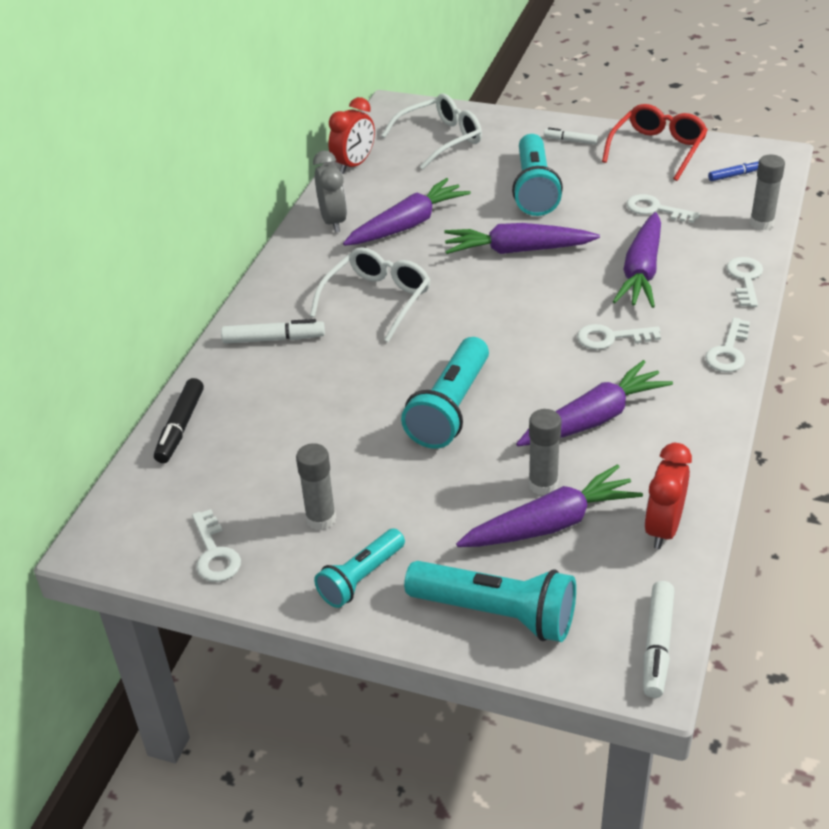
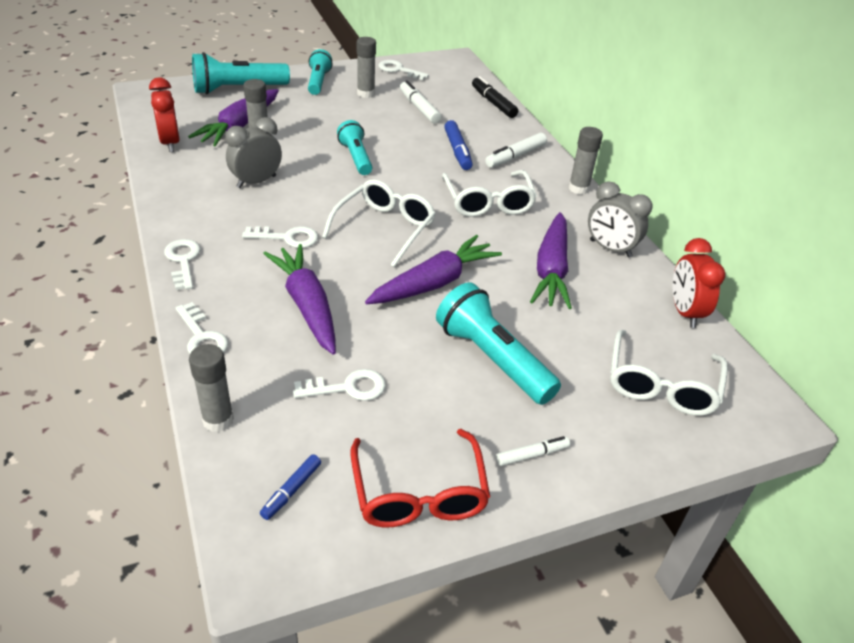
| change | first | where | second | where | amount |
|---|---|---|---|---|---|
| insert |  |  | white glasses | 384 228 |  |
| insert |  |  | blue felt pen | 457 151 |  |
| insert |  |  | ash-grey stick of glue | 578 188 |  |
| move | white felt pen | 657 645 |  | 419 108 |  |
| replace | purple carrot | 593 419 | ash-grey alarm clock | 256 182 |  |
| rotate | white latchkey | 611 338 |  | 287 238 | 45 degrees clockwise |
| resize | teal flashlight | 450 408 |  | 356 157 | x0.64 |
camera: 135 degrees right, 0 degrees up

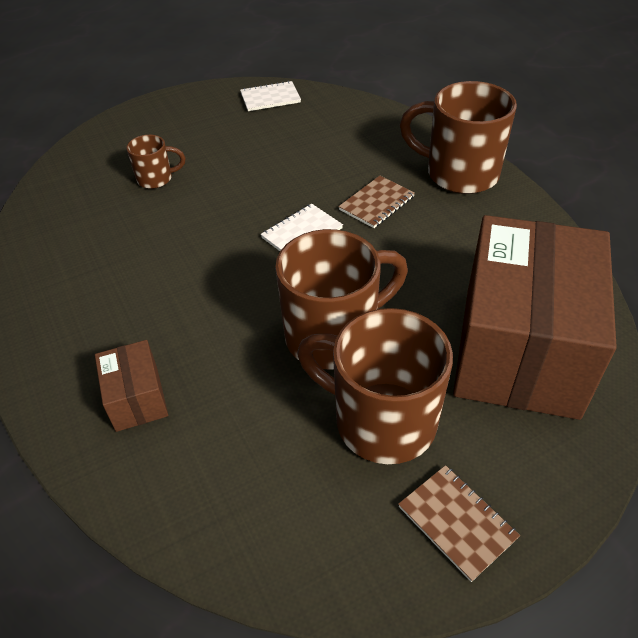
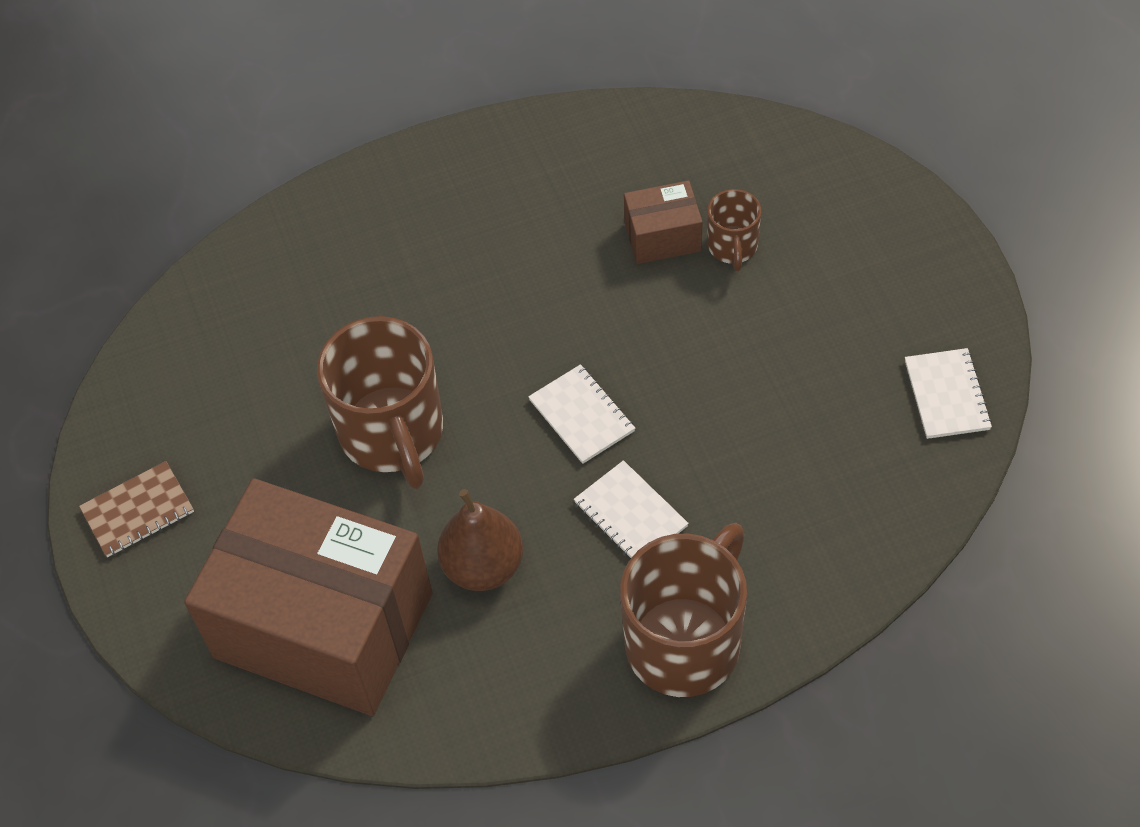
| change | first | where | second | where | amount |
|---|---|---|---|---|---|
| delete | dark brown coffee mug | 380 420 |  |  |  |
| insert |  |  | dark brown toy pear | 483 566 |  |
| move | dark brown parcel | 137 398 |  | 663 237 |  |
| recolor | dark brown notepad | 376 203 | white notepad | 630 514 |  |
camera: 100 degrees right, 10 degrees up

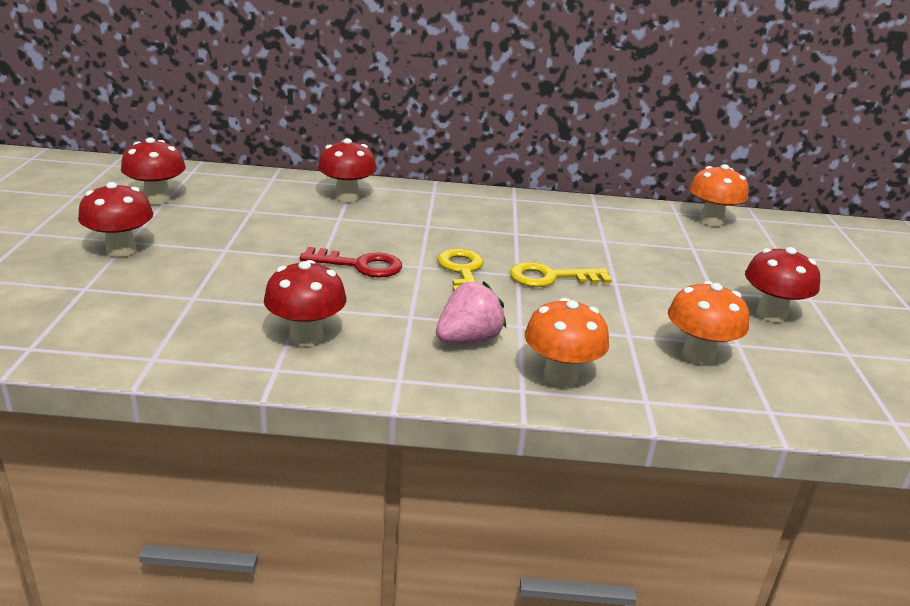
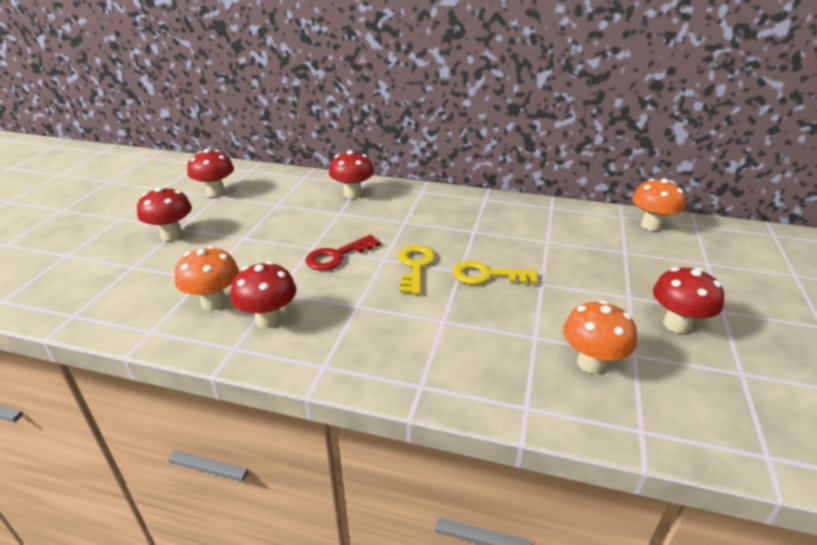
| change | first | where | second | where | amount |
|---|---|---|---|---|---|
| delete | rosy berry | 468 340 |  |  |  |
| move | orange mushroom | 560 377 |  | 214 302 |  |
| rotate | crimson latchkey | 360 265 |  | 337 256 | 120 degrees clockwise |
camera: 15 degrees right, 5 degrees up

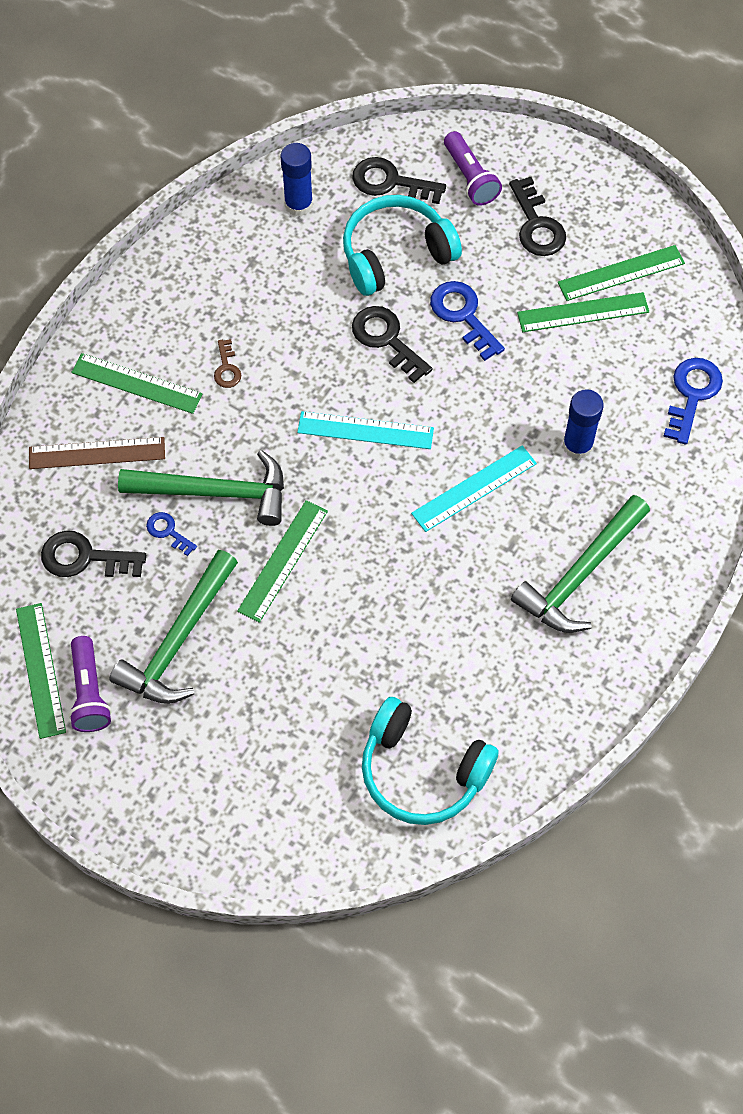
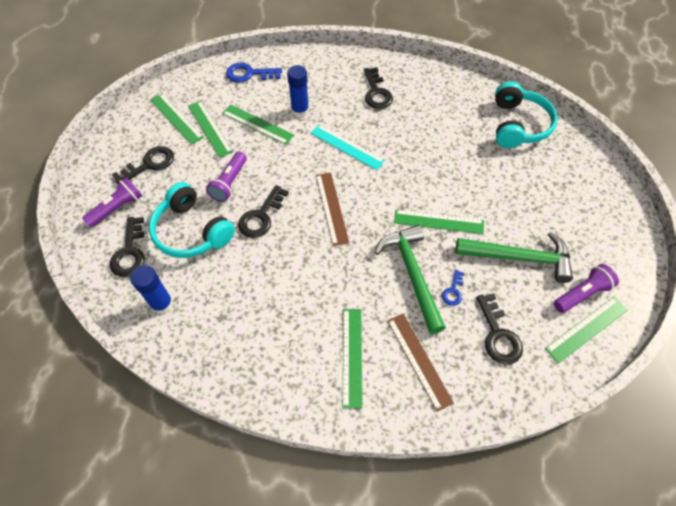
| change | first | where | second | where | amount |
|---|---|---|---|---|---|
| delete | dark brown latchkey | 227 368 |  |  |  |
| insert |  |  | leaf-green measuring stick | 257 124 |  |
| replace | blue latchkey | 463 315 | purple flashlight | 229 183 |  |
| replace | leaf-green carpenter's hammer | 580 574 | jet-black latchkey | 376 92 |  |
| recolor | teal measuring stick | 365 430 | dark brown measuring stick | 331 208 |  |
camera: 110 degrees left, 5 degrees down

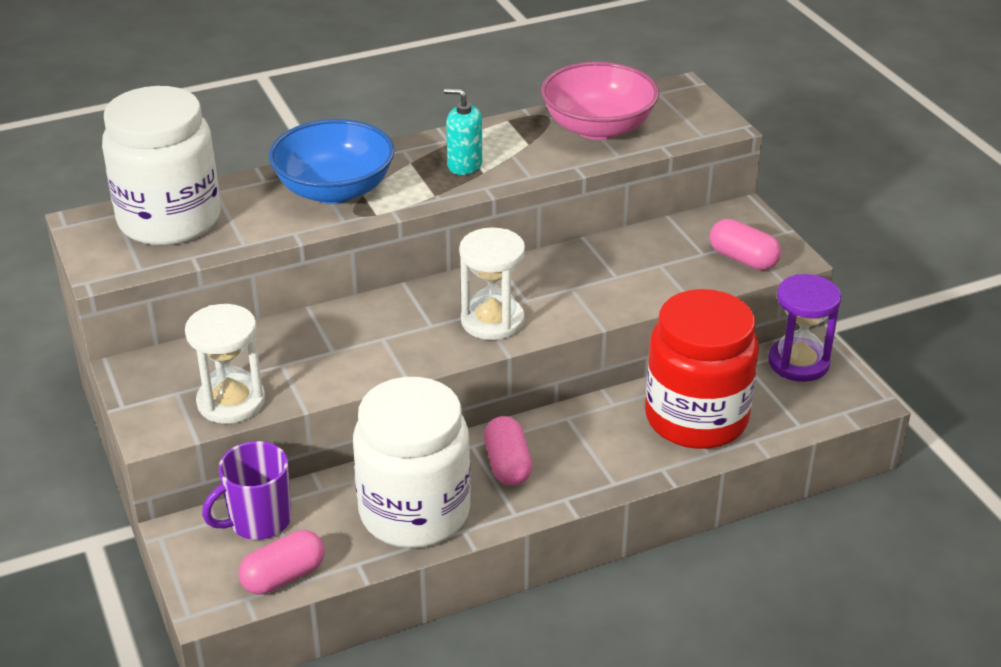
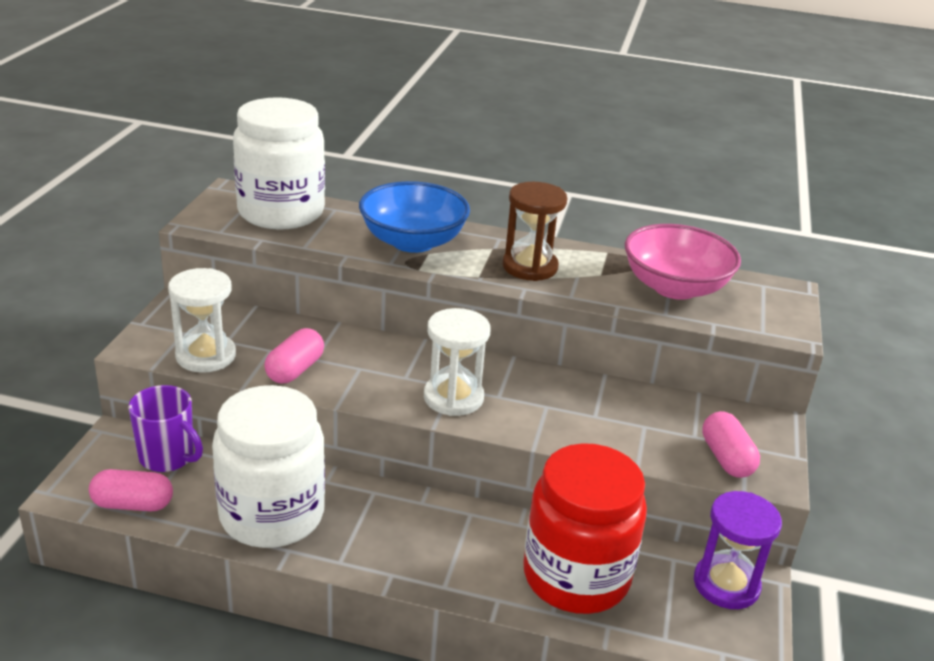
| change | first | where | second | where | amount |
|---|---|---|---|---|---|
| move | rosy pill shape | 507 465 |  | 295 370 |  |
| replace | teal soap pump | 464 165 | dark brown sandglass | 530 267 |  |
| rotate | purple coffee mug | 258 521 |  | 168 457 | 150 degrees counterclockwise |
camera: 35 degrees right, 5 degrees down

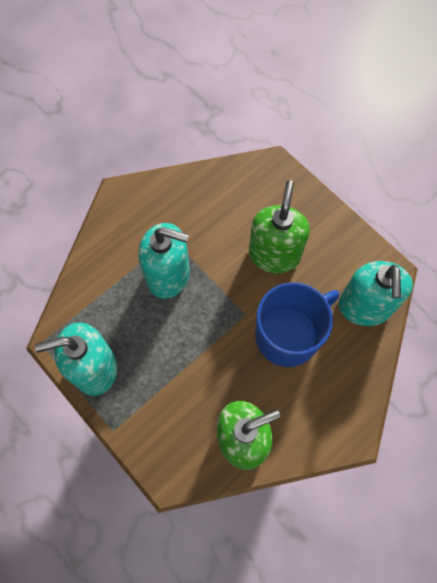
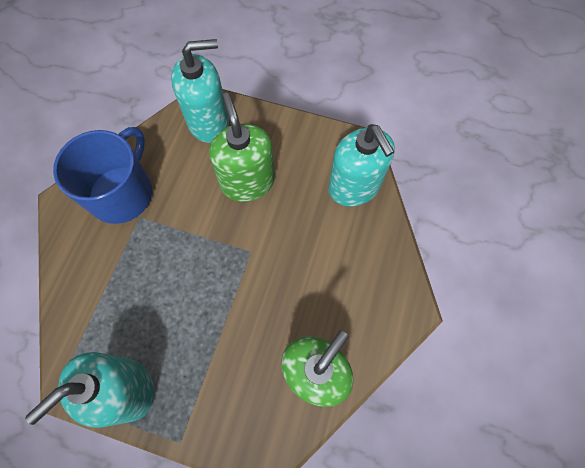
| change | first | where | second | where | amount |
|---|---|---|---|---|---|
| move | teal soap pump | 168 275 |  | 209 122 |  |
| move | blue coffee mug | 288 335 |  | 122 193 |  |
camera: 30 degrees left, 0 degrees up

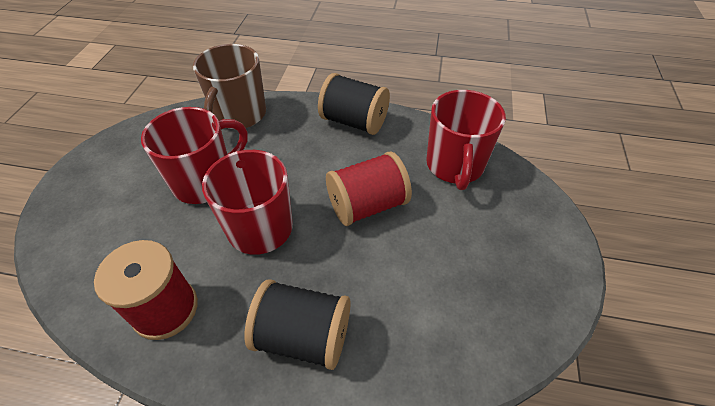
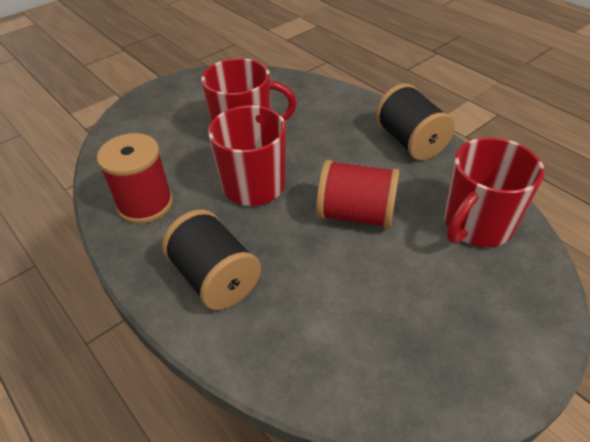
| change | first | where | second | where | amount |
|---|---|---|---|---|---|
| delete | dark brown coffee mug | 239 115 |  |  |  |
camera: 40 degrees right, 5 degrees down

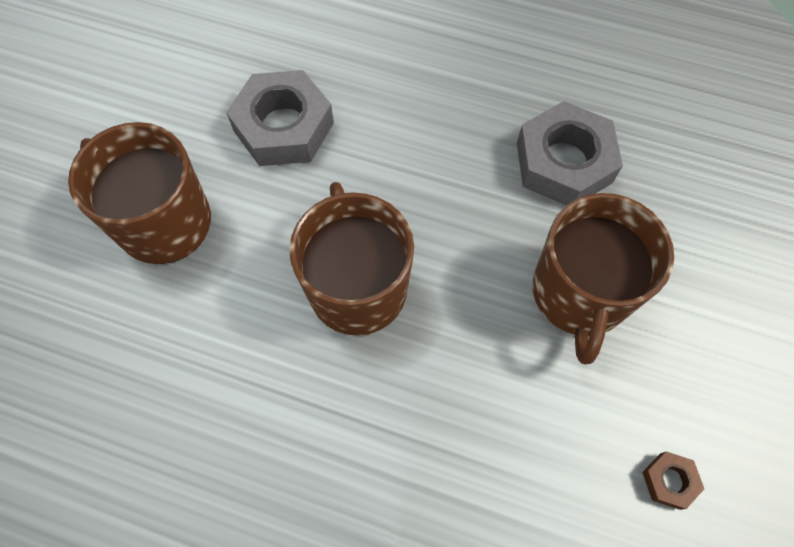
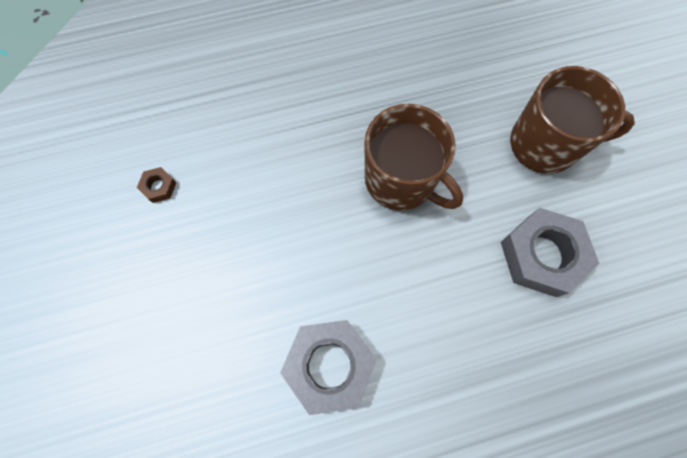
| change | first | where | second | where | amount |
|---|---|---|---|---|---|
| delete | dark brown coffee mug | 579 294 |  |  |  |
camera: 145 degrees right, 5 degrees up

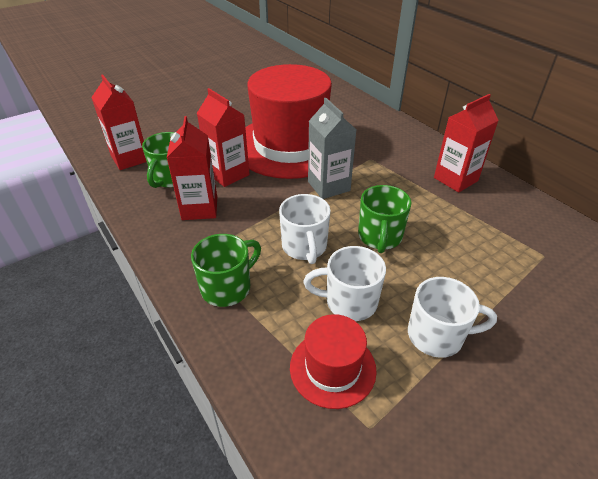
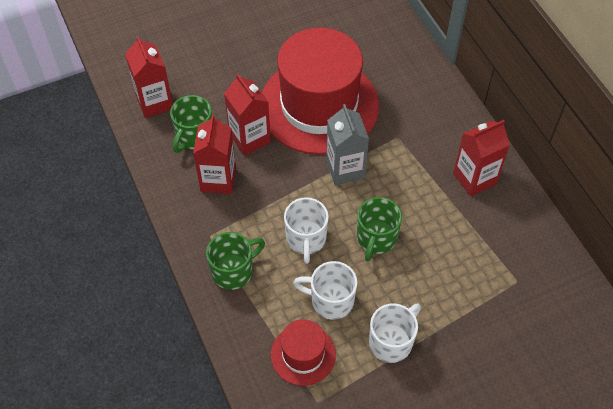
| change | first | where | second | where | amount |
|---|---|---|---|---|---|
| rotate | white coffee mug | 437 335 |  | 391 341 | 60 degrees counterclockwise |
camera: 10 degrees right, 15 degrees up

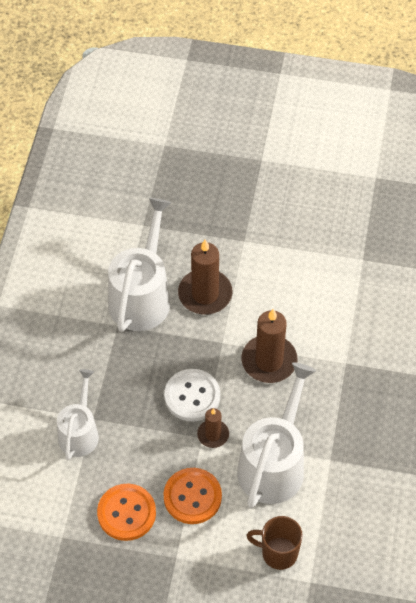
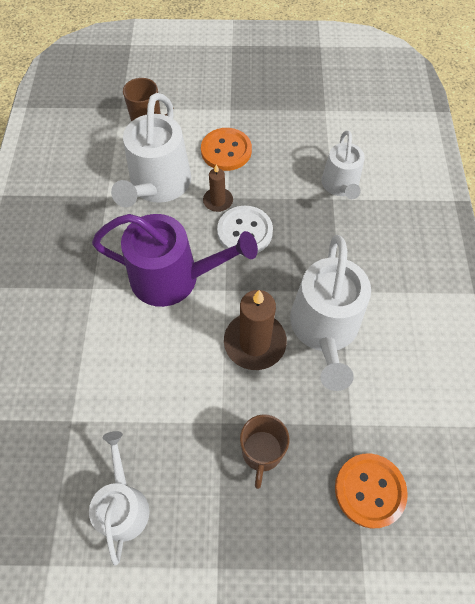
| change | first | where | second | where | amount |
|---|---|---|---|---|---|
| insert |  |  | white watering can | 123 505 |  |
| insert |  |  | dark brown coffee mug | 261 452 |  |
| move | orange button | 126 513 |  | 369 490 |  |
| replace | dark brown wax candle | 269 361 | purple watering can | 173 278 |  |
camera: 170 degrees right, 5 degrees up

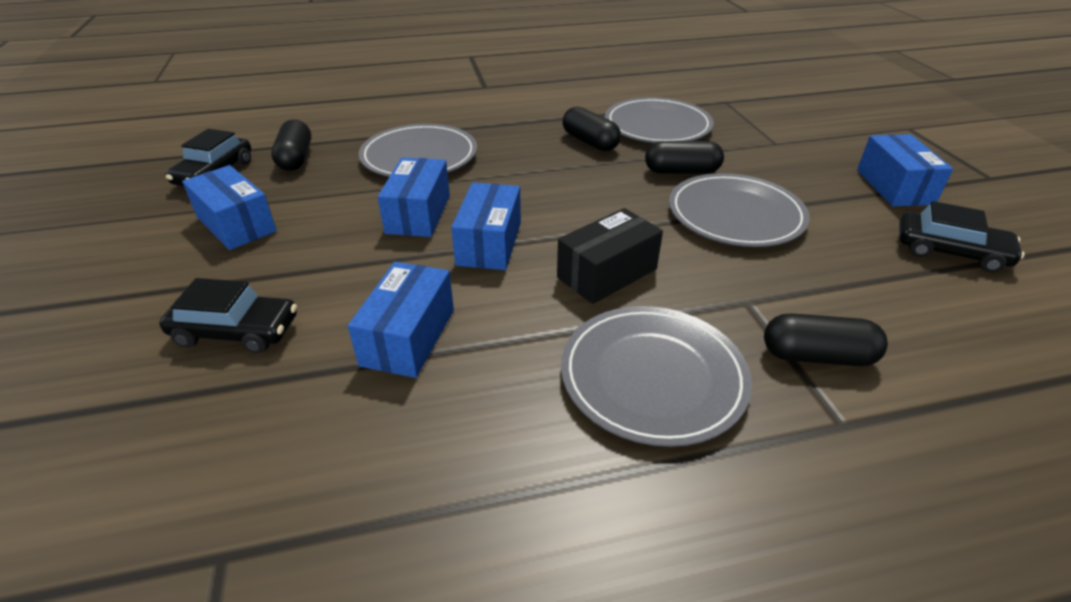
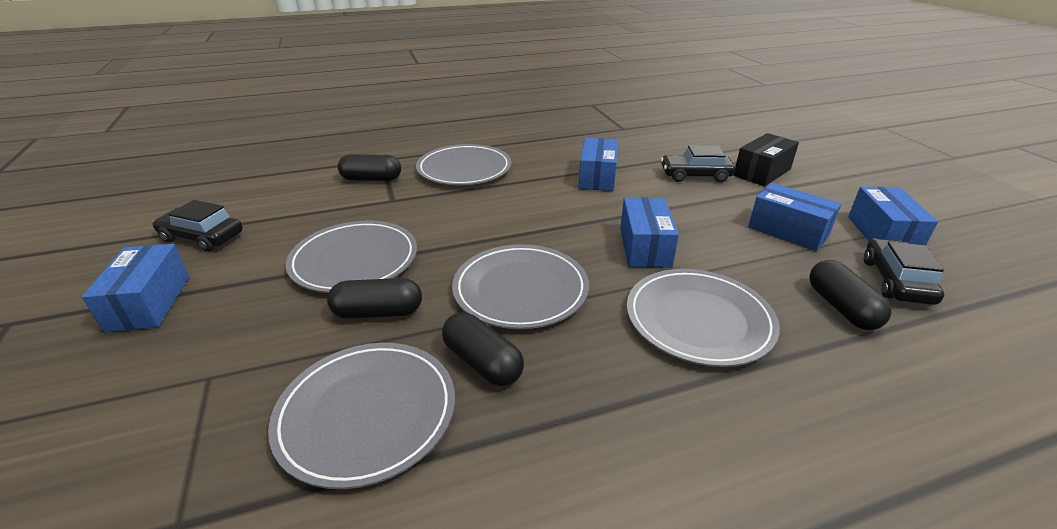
| change | first | where | second | where | amount |
|---|---|---|---|---|---|
| insert |  |  | ash-grey dinner plate | 520 290 |  |
| move | blue parcel | 489 243 |  | 882 234 |  |
| move | jet-black parcel | 607 273 |  | 762 172 |  |
camera: 175 degrees right, 5 degrees down

